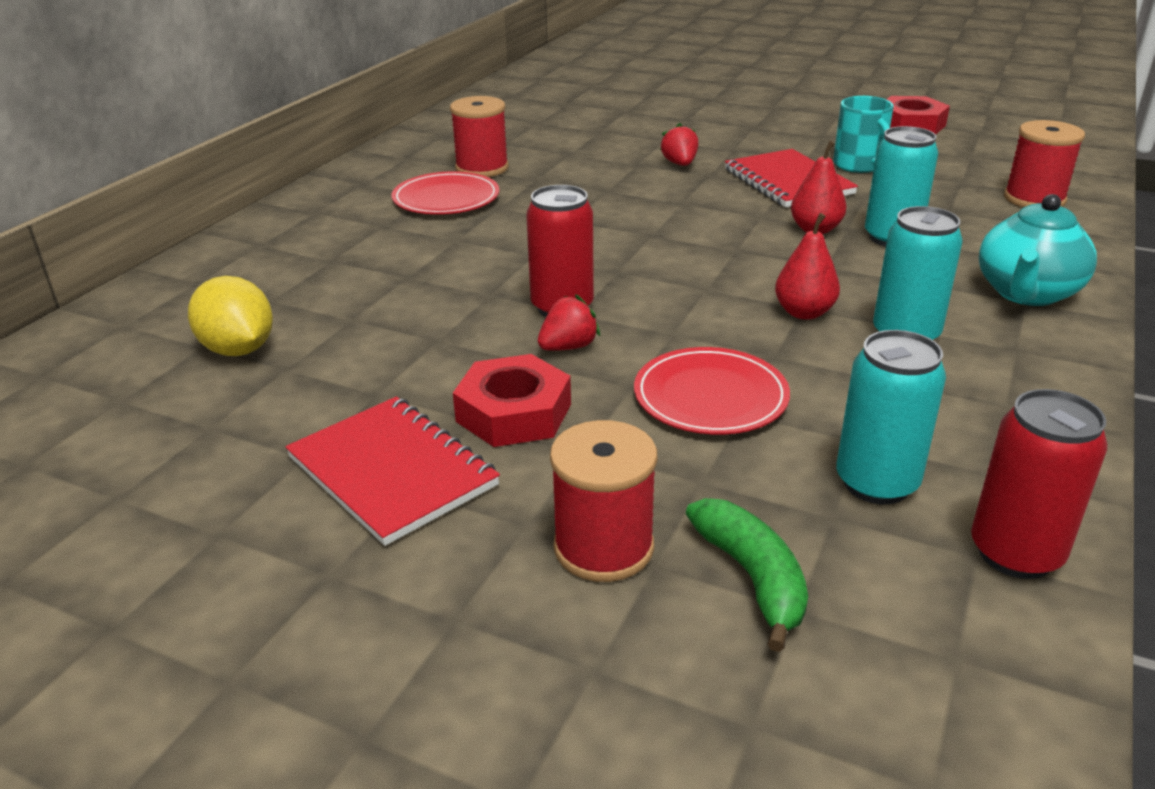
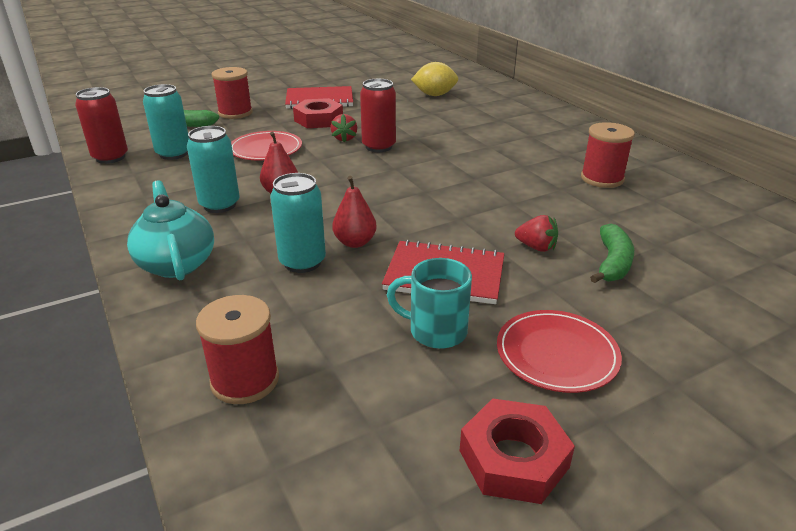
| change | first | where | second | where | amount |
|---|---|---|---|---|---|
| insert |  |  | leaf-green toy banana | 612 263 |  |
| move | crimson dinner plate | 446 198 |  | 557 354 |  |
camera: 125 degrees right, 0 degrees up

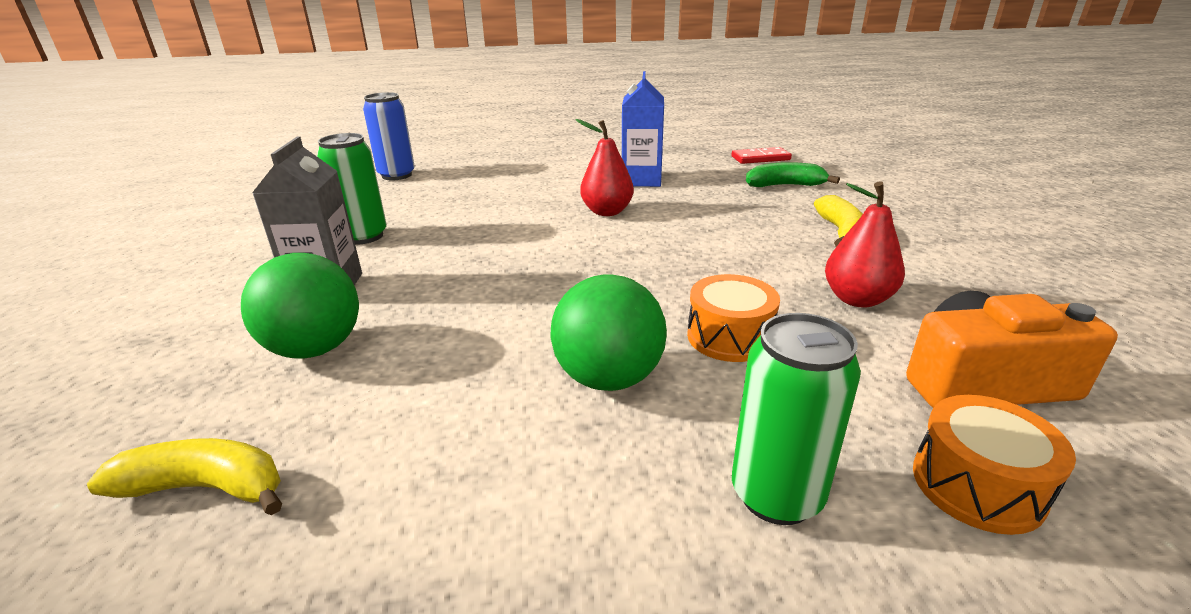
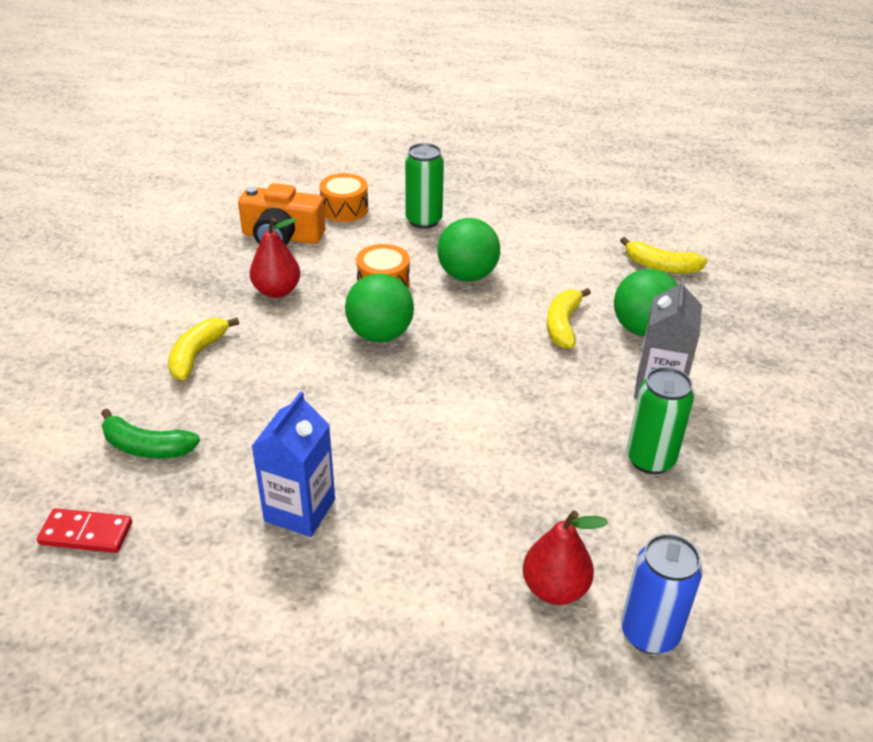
| change | first | where | second | where | amount |
|---|---|---|---|---|---|
| insert |  |  | leaf-green ball | 380 334 |  |
| insert |  |  | bright yellow toy banana | 563 325 |  |
| move | crimson toy pear | 606 212 |  | 555 588 |  |
camera: 165 degrees left, 10 degrees up

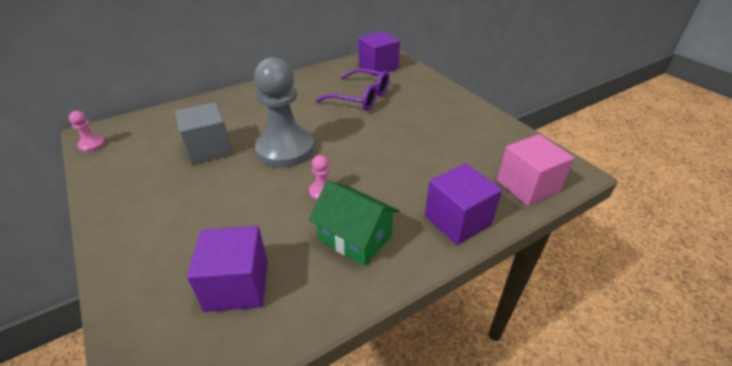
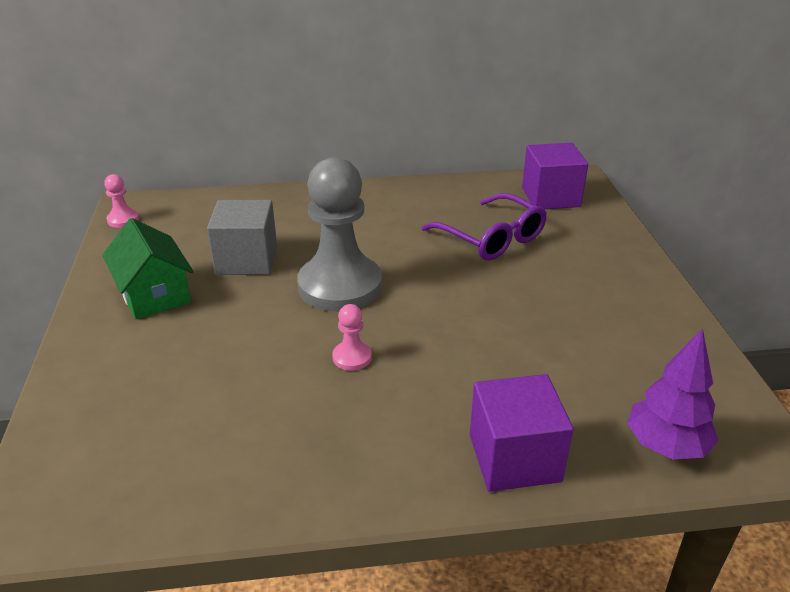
| change | first | where | second | where | amount |
|---|---|---|---|---|---|
| delete | purple block | 237 285 |  |  |  |
| move | leaf-green house | 355 237 |  | 154 294 |  |
| replace | rosy block | 527 186 | purple toy tree | 665 446 |  |
camera: 25 degrees right, 5 degrees down

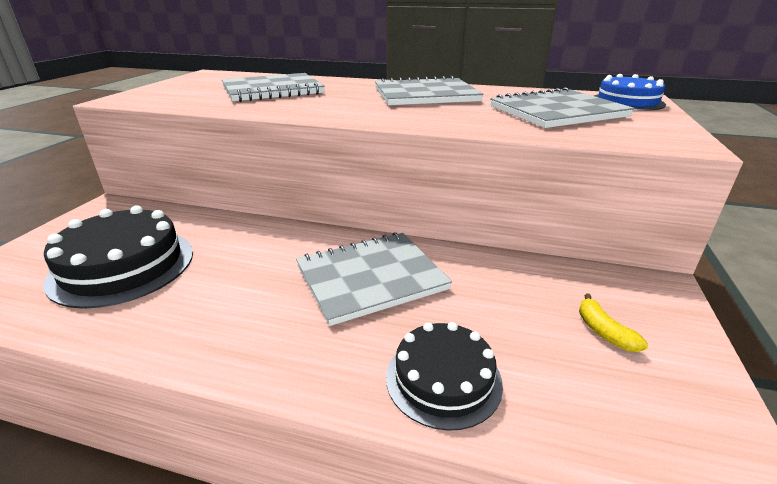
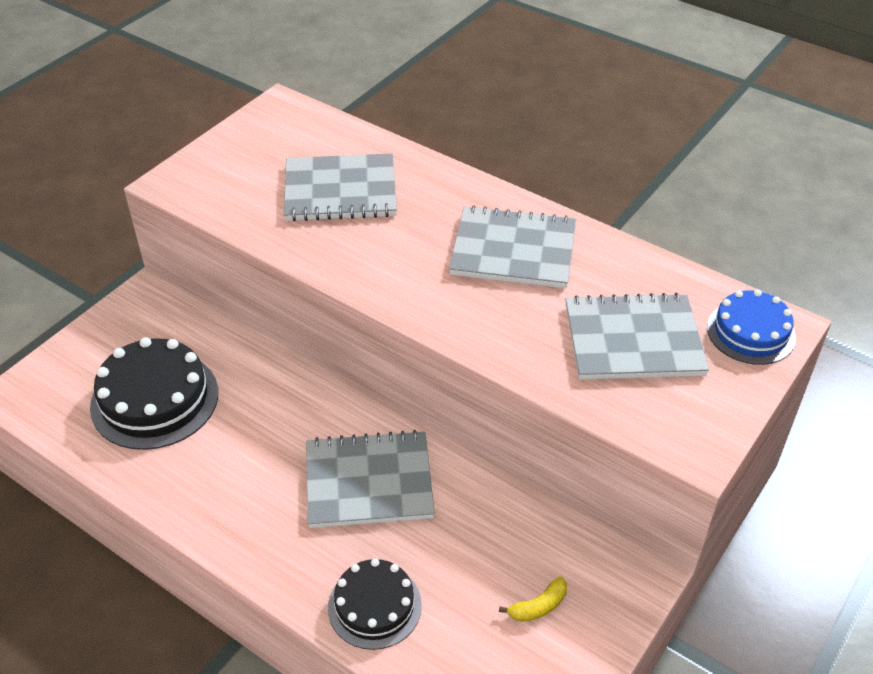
| change | first | where | second | where | amount |
|---|---|---|---|---|---|
| rotate | bright yellow toy banana | 603 331 |  | 538 606 | 120 degrees counterclockwise |
camera: 20 degrees right, 15 degrees up

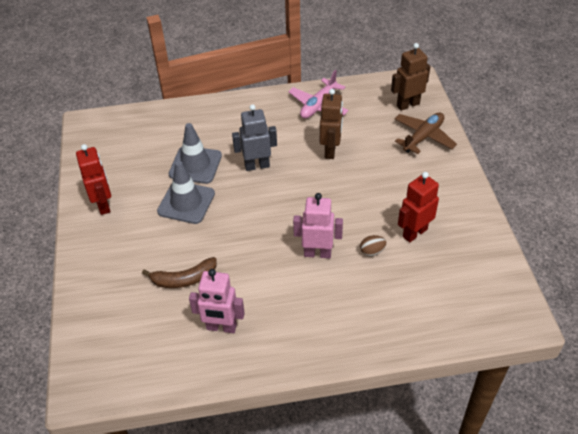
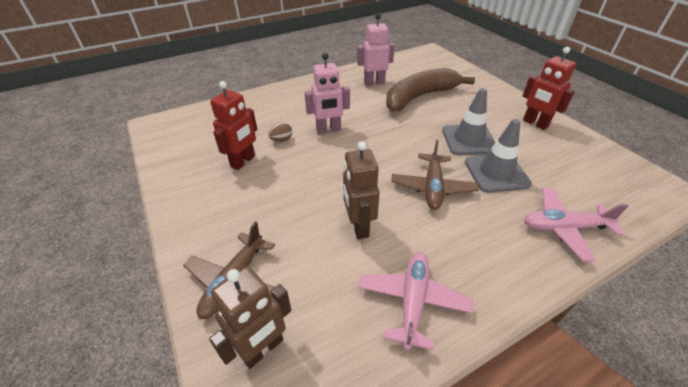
| change | first | where | second | where | amount |
|---|---|---|---|---|---|
| insert |  |  | rosy plane | 563 227 |  |
| replace | ash-grey toy robot | 257 165 | dark brown plane | 432 187 |  |
| resize | dark brown toy banana | 184 279 |  | 420 97 | x1.80 |
camera: 160 degrees right, 5 degrees down

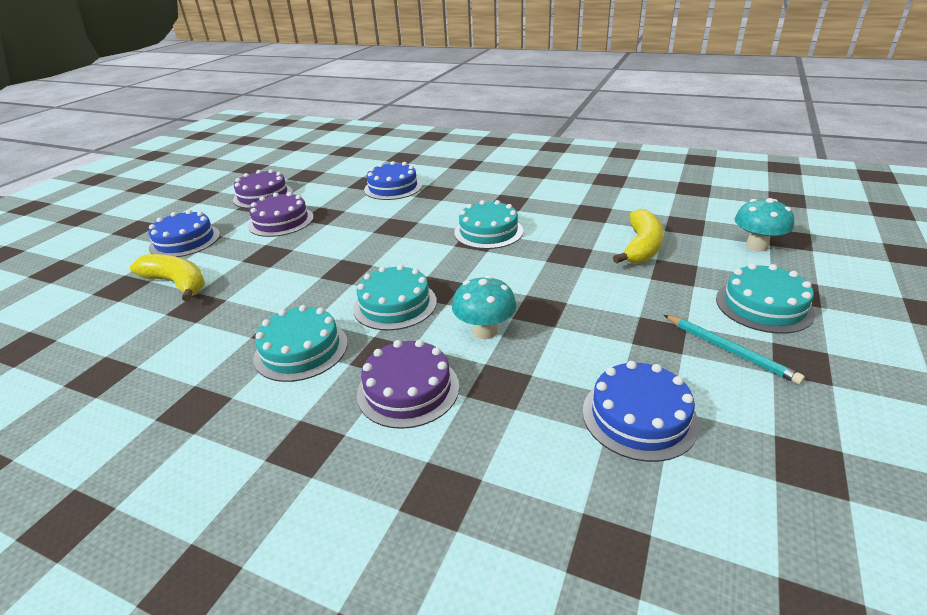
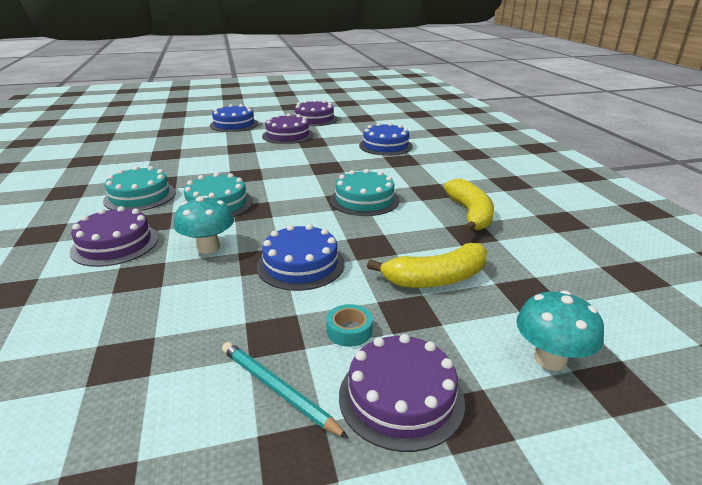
| change | first | where | second | where | amount |
|---|---|---|---|---|---|
| insert |  |  | teal tape | 349 330 |  |
| move | bright yellow toy banana | 177 284 |  | 470 214 |  |
| move | blue layer cake | 639 416 |  | 301 265 |  |
| recolor | teal layer cake | 764 306 | purple layer cake | 401 397 |  |
| rotate | teal pencil | 729 350 |  | 278 389 | 120 degrees clockwise |
camera: 50 degrees right, 5 degrees down

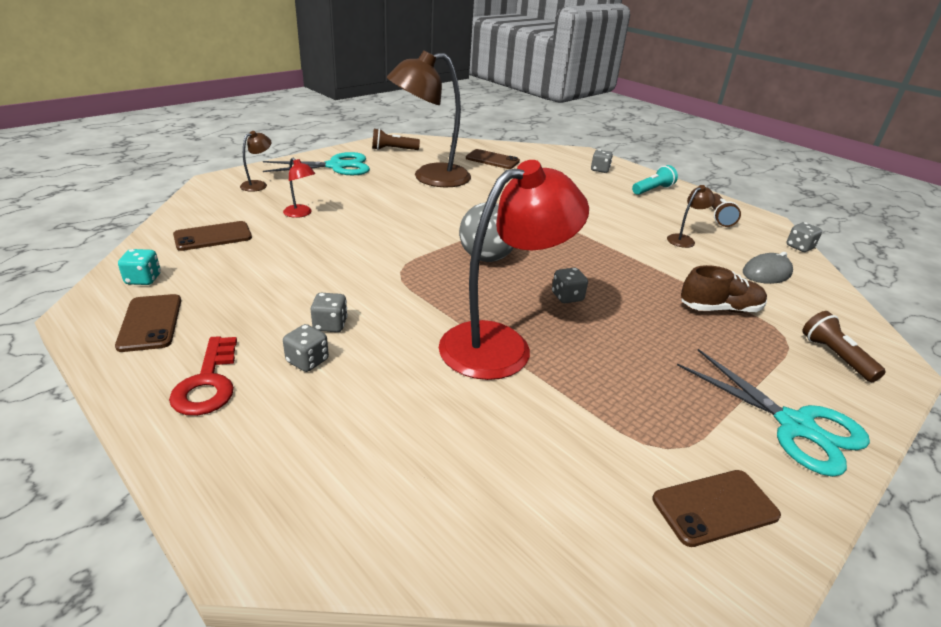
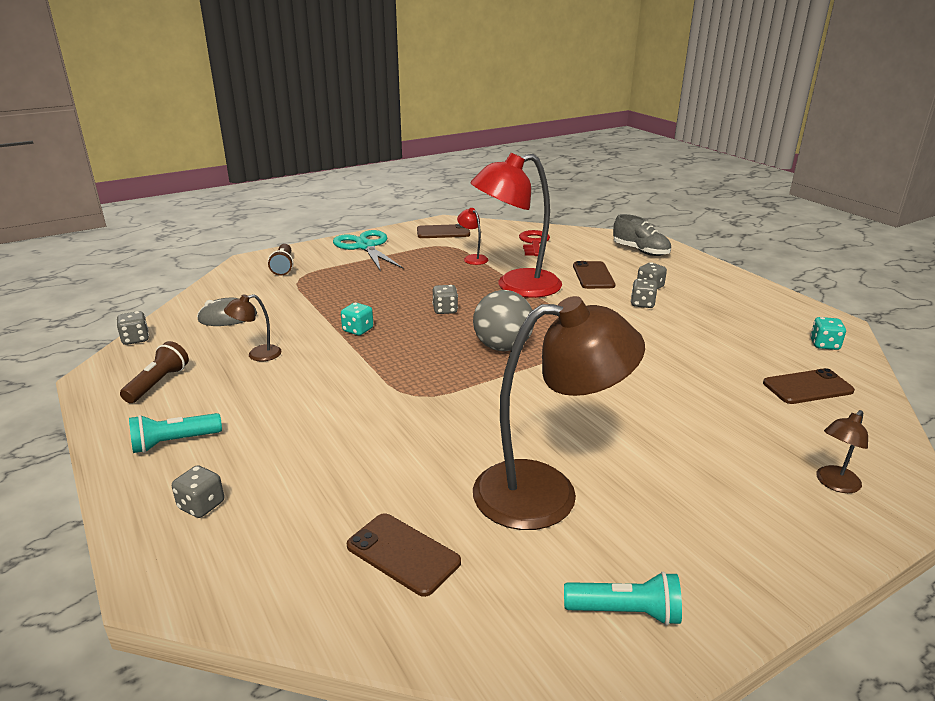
| change | first | where | second | where | amount |
|---|---|---|---|---|---|
| delete | teal shears | 336 166 |  |  |  |
| delete | dark brown sneaker | 719 309 |  |  |  |
| insert |  |  | teal game die | 358 330 |  |
| insert |  |  | ash-grey sneaker | 640 251 |  |
| move | dark brown smartphone | 150 323 |  | 593 276 |  |
| move | crimson latchkey | 208 382 |  | 533 243 |  |
| move | crimson reading lamp | 301 214 |  | 472 258 |  |
| recolor | dark brown flashlight | 393 150 | teal flashlight | 625 612 |  |
camera: 165 degrees left, 5 degrees down

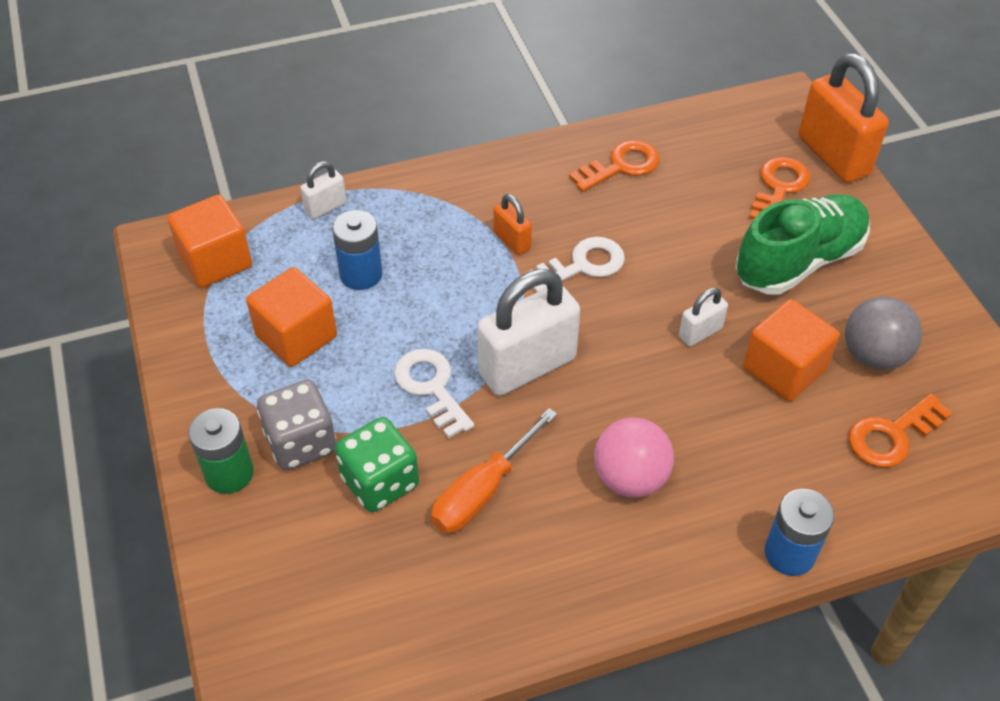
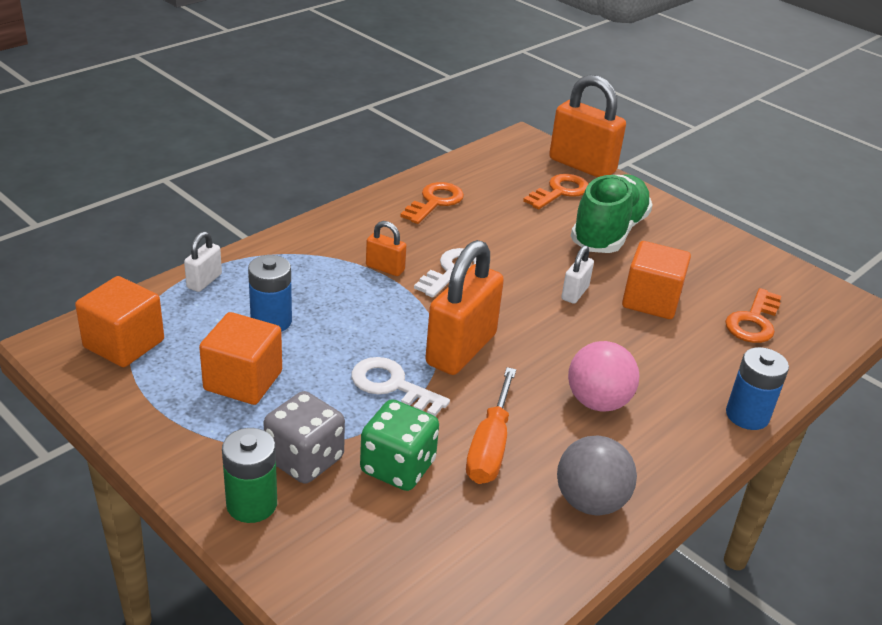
| change | first | where | second | where | amount |
|---|---|---|---|---|---|
| move | ash-grey ball | 873 355 |  | 590 502 |  |
| recolor | white lock | 527 366 | orange lock | 461 349 |  |
| rotate | orange latchkey | 779 187 |  | 560 191 | 45 degrees clockwise |
camera: 30 degrees left, 15 degrees down

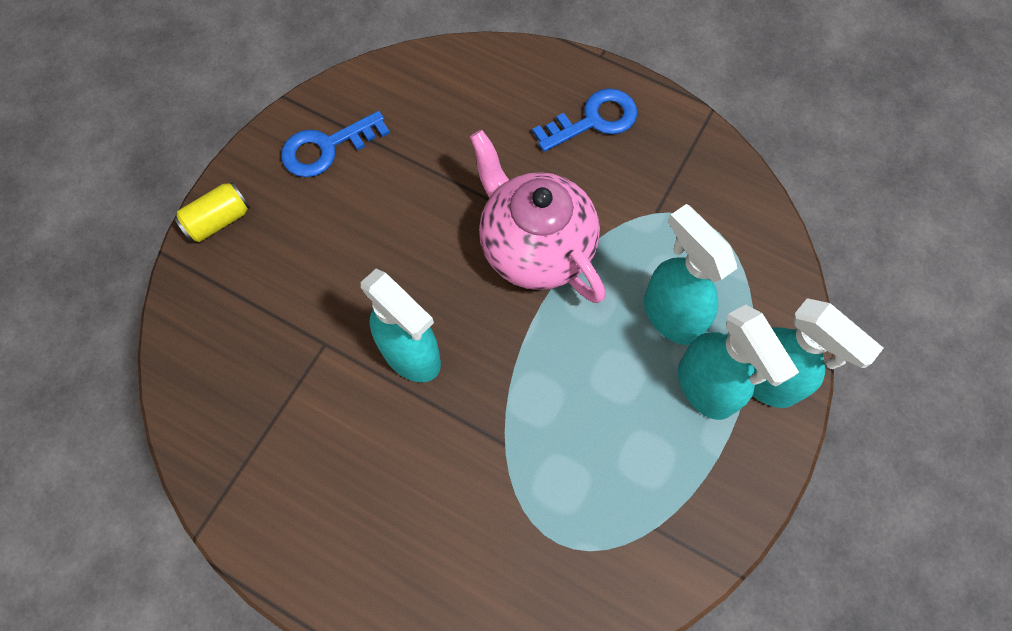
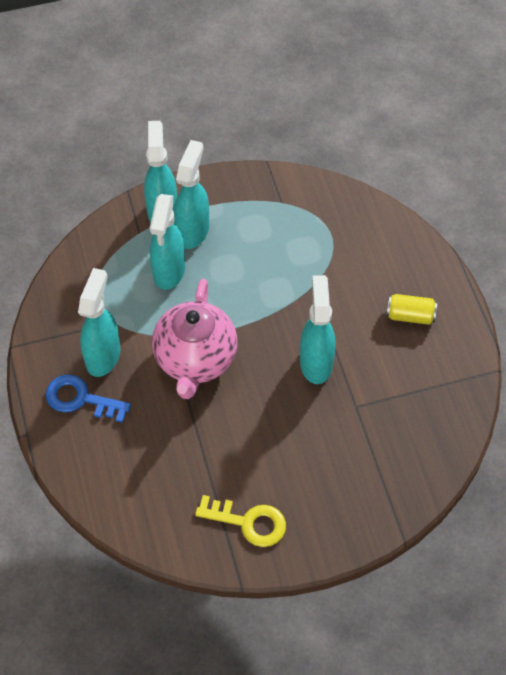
| change | first | where | second | where | amount |
|---|---|---|---|---|---|
| insert |  |  | teal sprayer | 103 356 |  |
| move | bright yellow soda can | 218 220 |  | 410 316 |  |
| recolor | blue latchkey | 327 148 | bright yellow latchkey | 248 522 |  |
camera: 135 degrees left, 10 degrees down

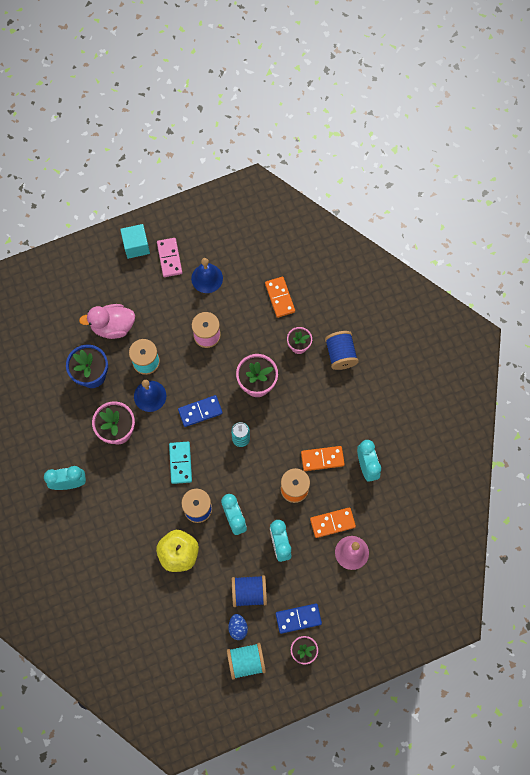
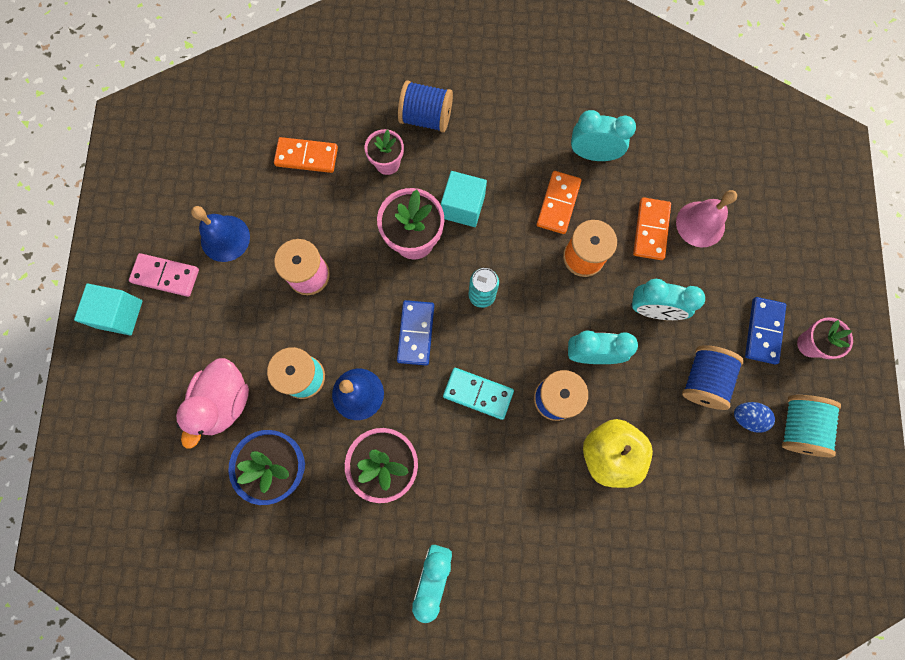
| change | first | where | second | where | amount |
|---|---|---|---|---|---|
| insert |  |  | teal block | 463 207 |  |
camera: 65 degrees left, 5 degrees up

